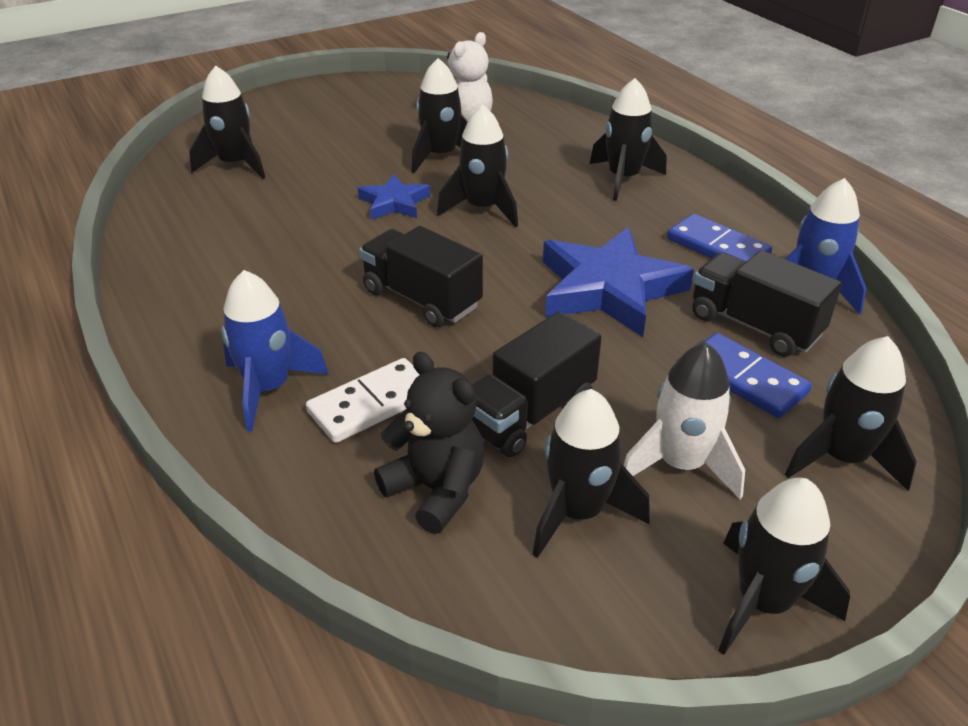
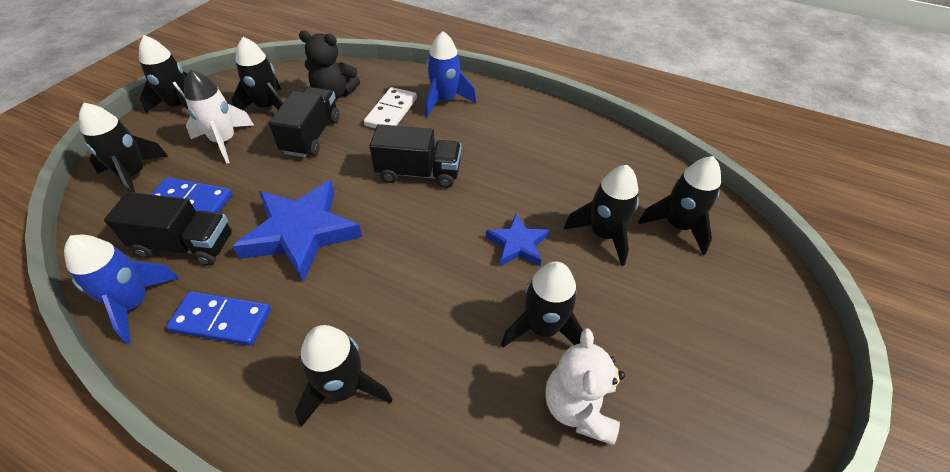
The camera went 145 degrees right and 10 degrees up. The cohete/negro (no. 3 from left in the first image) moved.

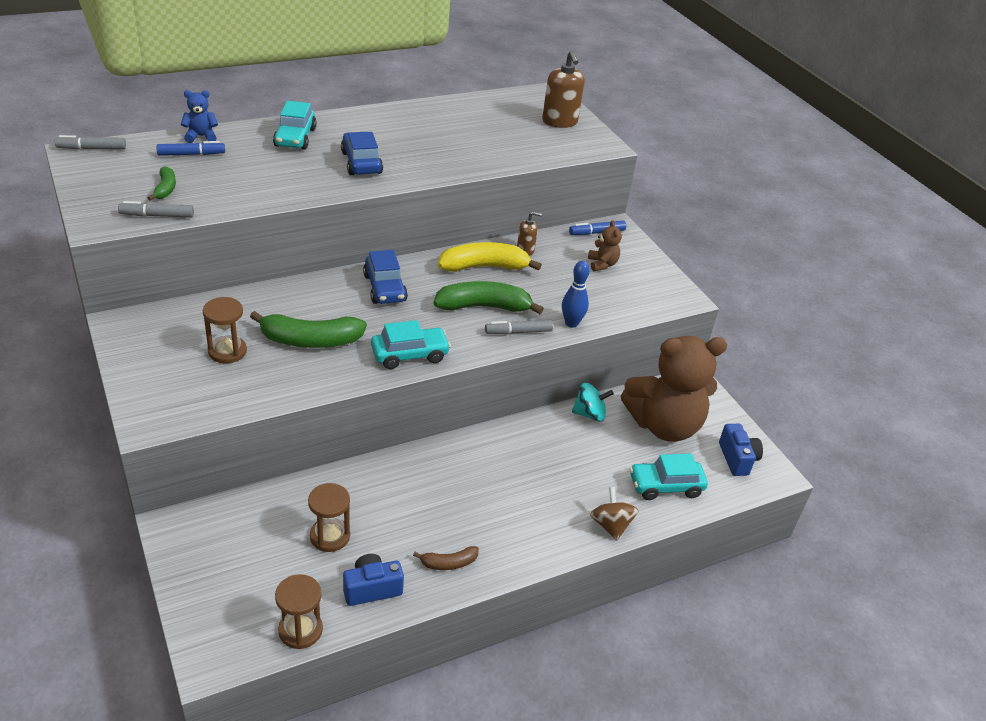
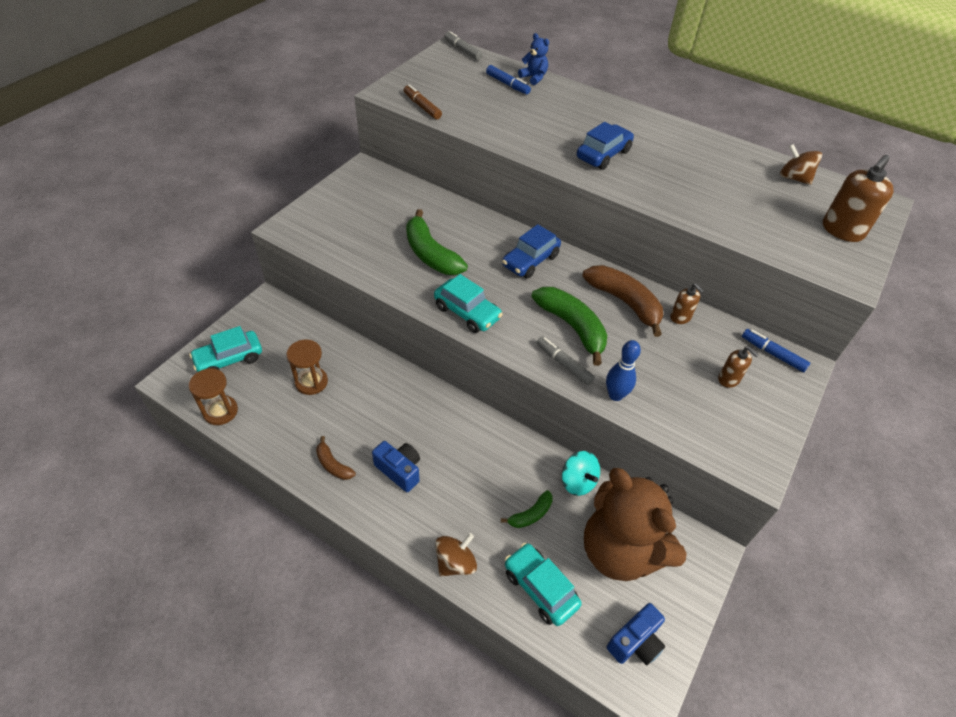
The camera went 60 degrees right and 10 degrees up. The coche/turquesa (no. 1 from left) moved. The cámara/azul (no. 1 from left) moved. The rotulador/gris (no. 2 from left) became the rotulador/marrón. The plátano/verde (no. 1 from left in the first image) moved. The plátano/amarillo became the plátano/marrón (no. 2 from left). The osito/marrón (no. 1 from left) was replaced by the dispensador de jabón/marrón (no. 2 from left). The peonza/marrón (no. 2 from left) appeared. The reloj de arena/marrón (no. 1 from left) disappeared.

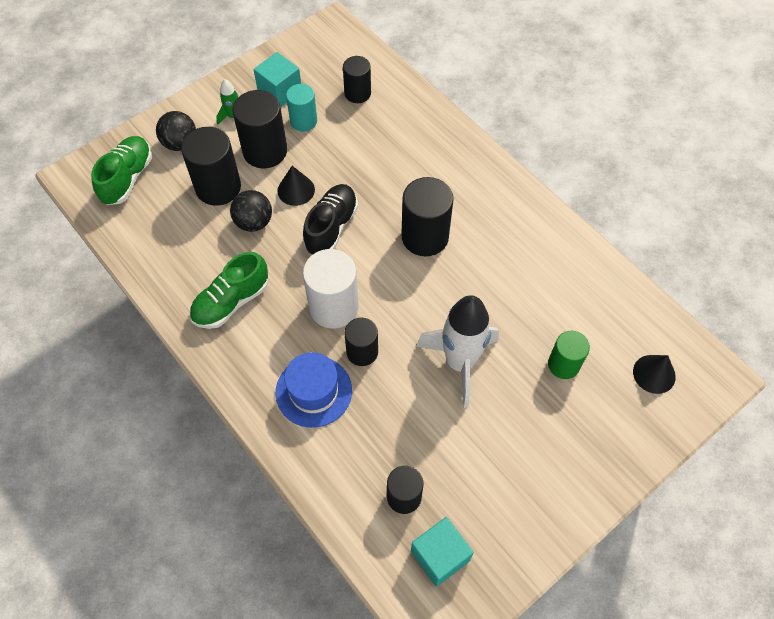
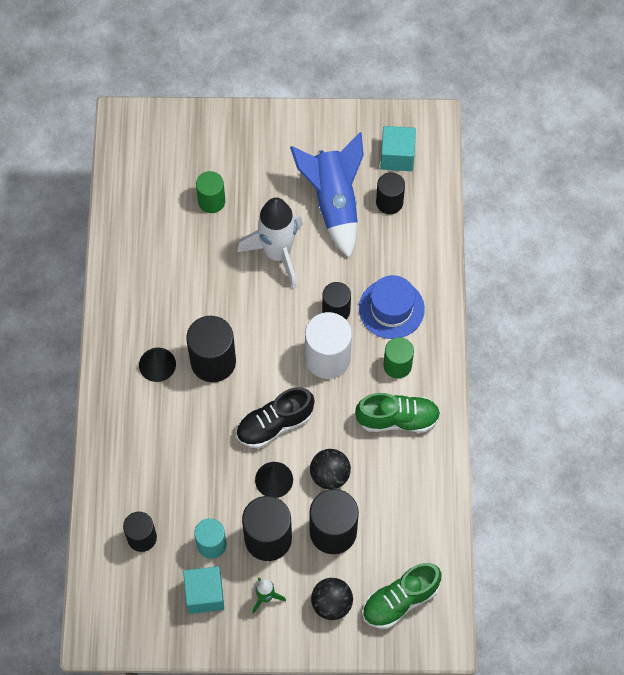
The camera went 140 degrees left and 5 degrees up. The cono/negro (no. 2 from left in the first image) moved. The cohete/azul appeared. The cilindro/verde (no. 2 from left) appeared.

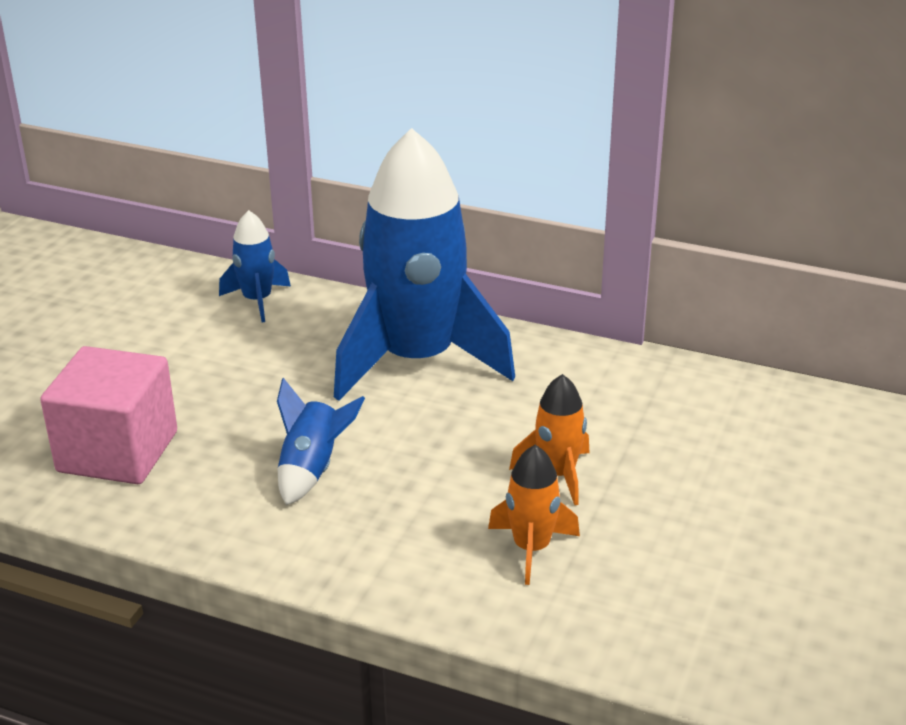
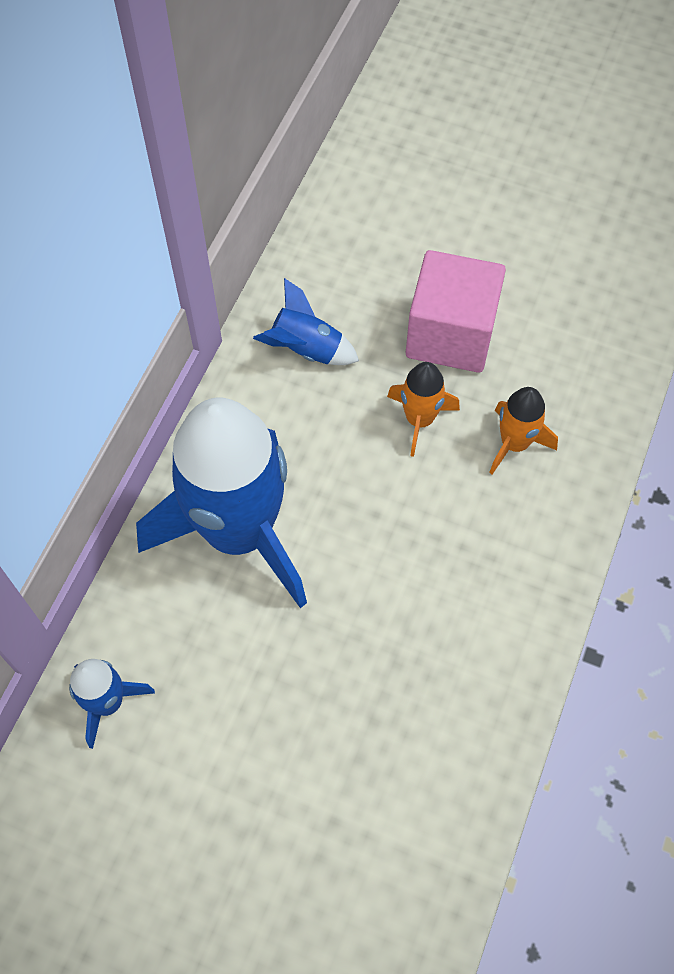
The camera went 90 degrees left and 30 degrees up. The cohete/azul (no. 2 from left in the first image) moved. The cubo/rosa moved.

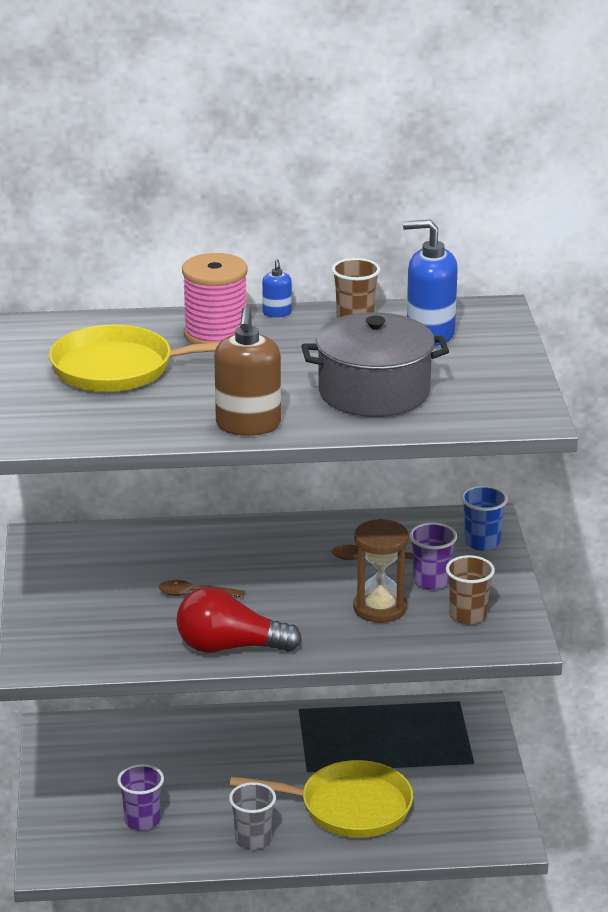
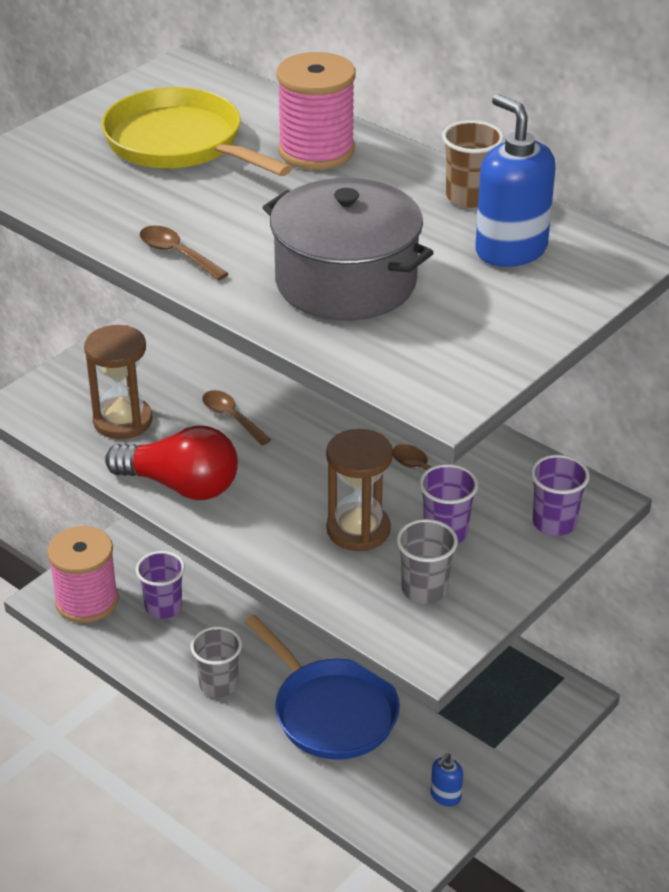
The camera went 45 degrees right and 10 degrees up. The carrete/rosa (no. 1 from left) appeared. The reloj de arena/marrón (no. 1 from left) appeared. The bombilla/rojo turned 150 degrees clockwise. The dispensador de jabón/marrón was replaced by the cuchara/marrón (no. 1 from left). The sartén/amarillo (no. 2 from left) became the sartén/azul. The vaso/marrón (no. 2 from left) became the vaso/gris (no. 2 from left). The dispensador de jabón/azul (no. 1 from left) moved. The vaso/azul became the vaso/morado (no. 3 from left).

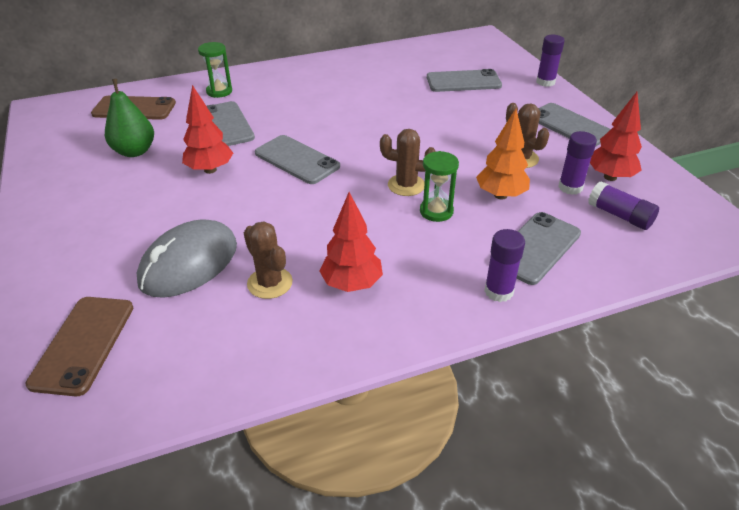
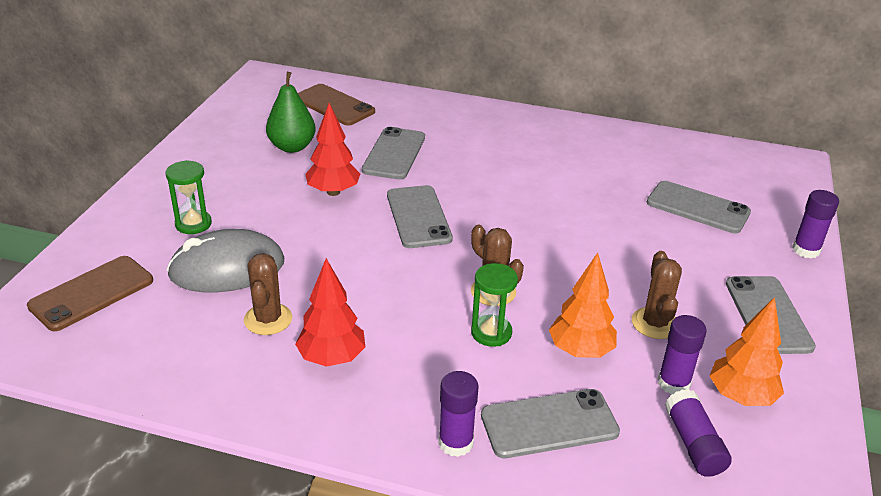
The camera went 35 degrees right and 5 degrees down. The reloj de arena/verde (no. 1 from left) moved. The árbol/rojo (no. 3 from left) became the árbol/naranja (no. 2 from left).

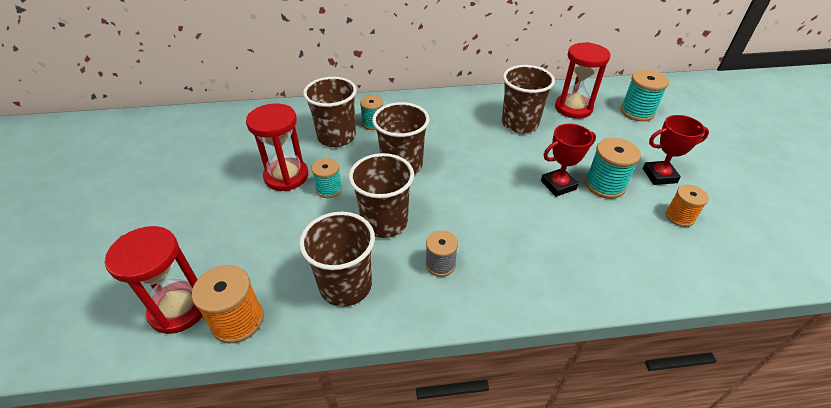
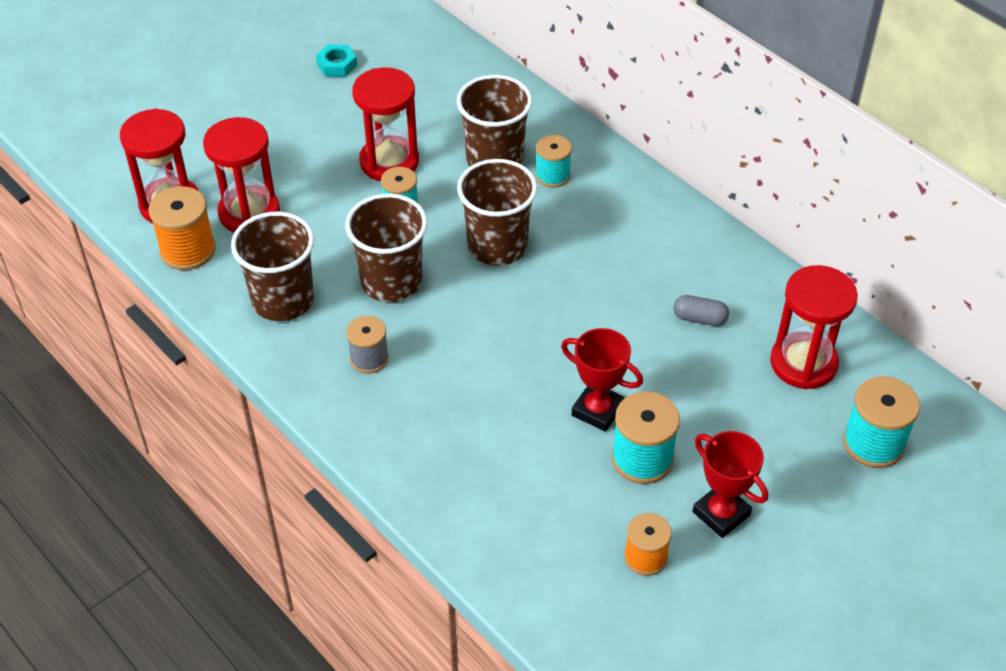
The camera went 55 degrees right and 5 degrees up. The reloj de arena/rojo (no. 2 from left) appeared. The tuerca/turquesa appeared. The vaso/marrón (no. 5 from left) was replaced by the cápsula/gris.

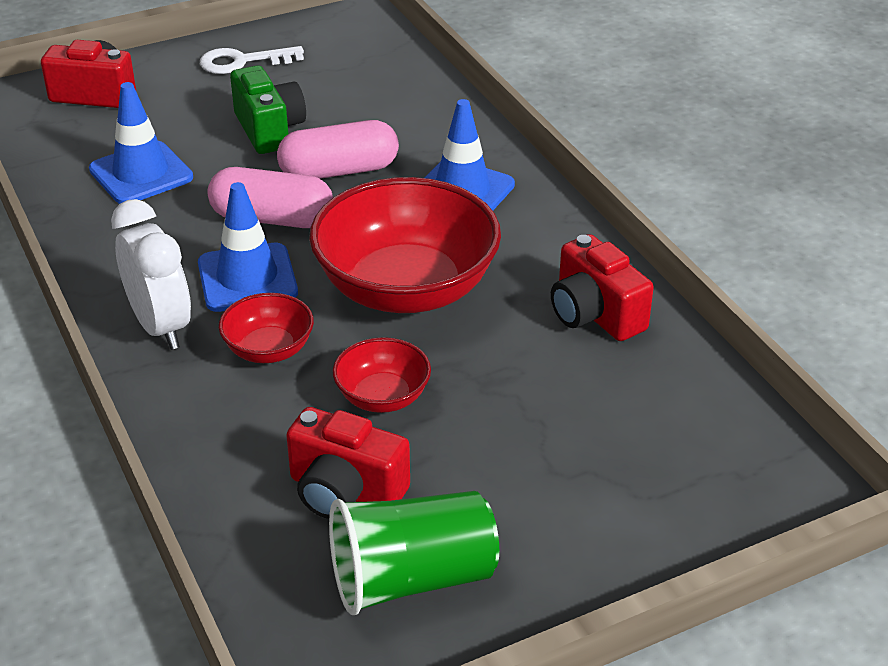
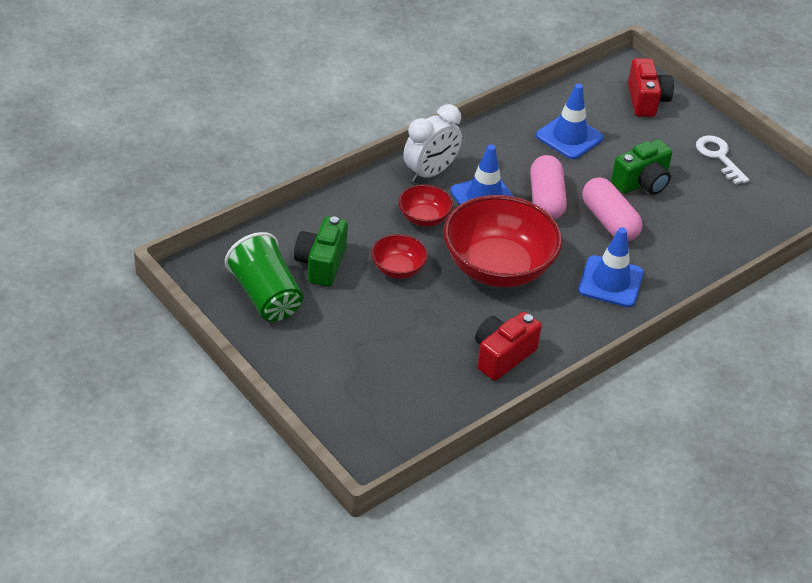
The camera went 75 degrees right and 5 degrees up. The cámara/rojo (no. 2 from left) became the cámara/verde (no. 1 from left).

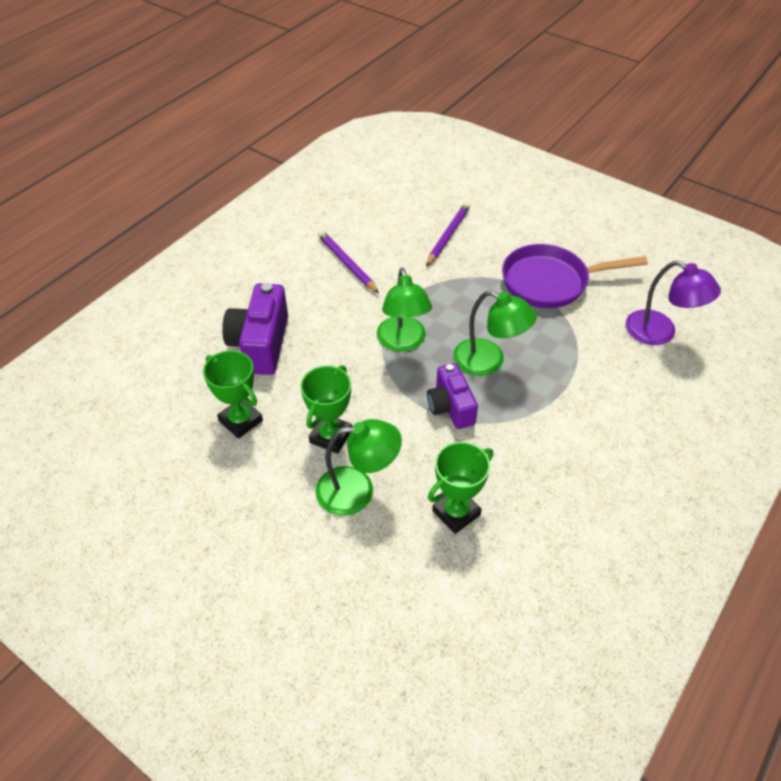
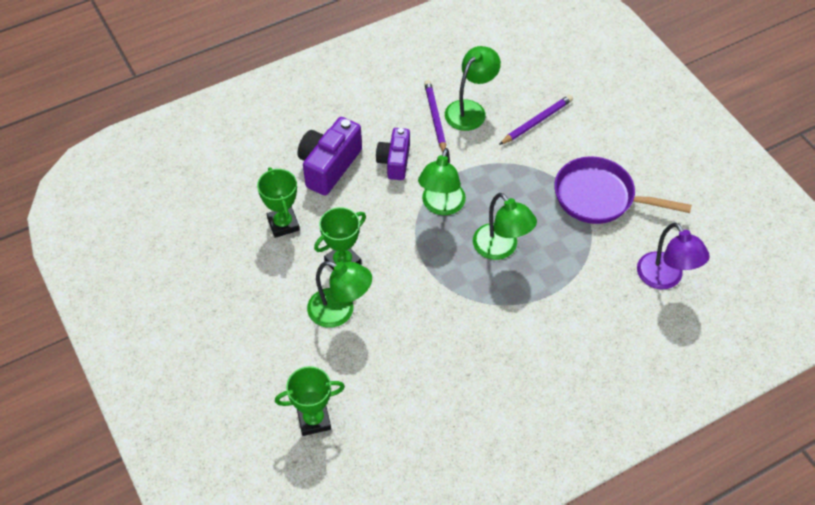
The camera went 25 degrees right and 5 degrees up. The trofeo/verde (no. 3 from left in the first image) moved. The cámara/morado (no. 2 from left) moved. The lámpara/verde (no. 3 from left) appeared.

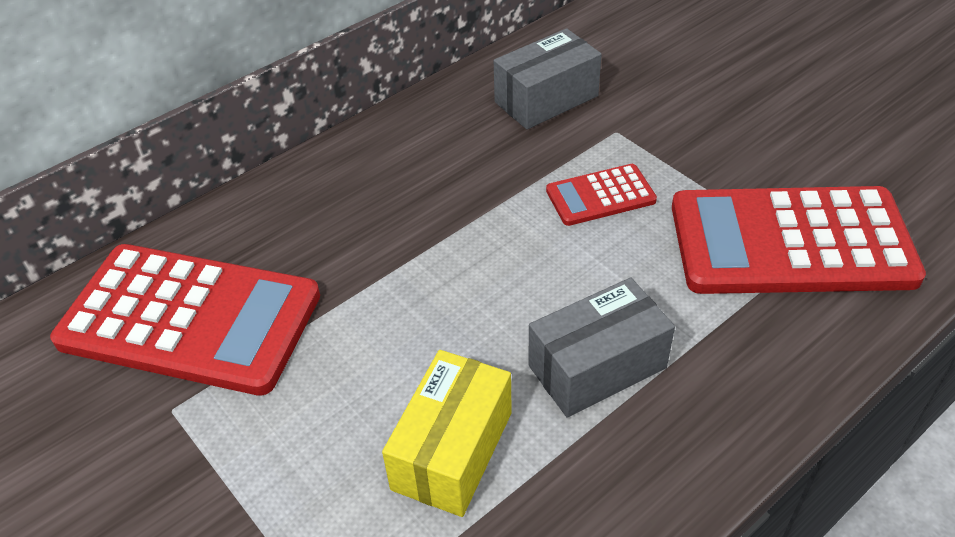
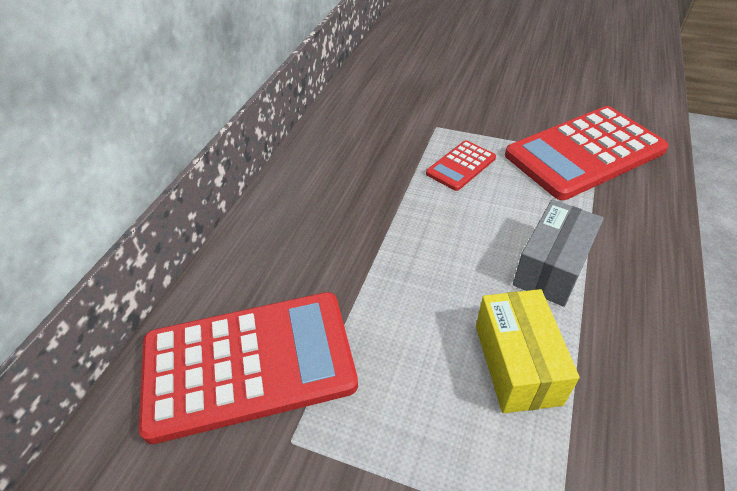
The camera went 30 degrees left and 0 degrees up. The caja/gris (no. 1 from left) disappeared.

